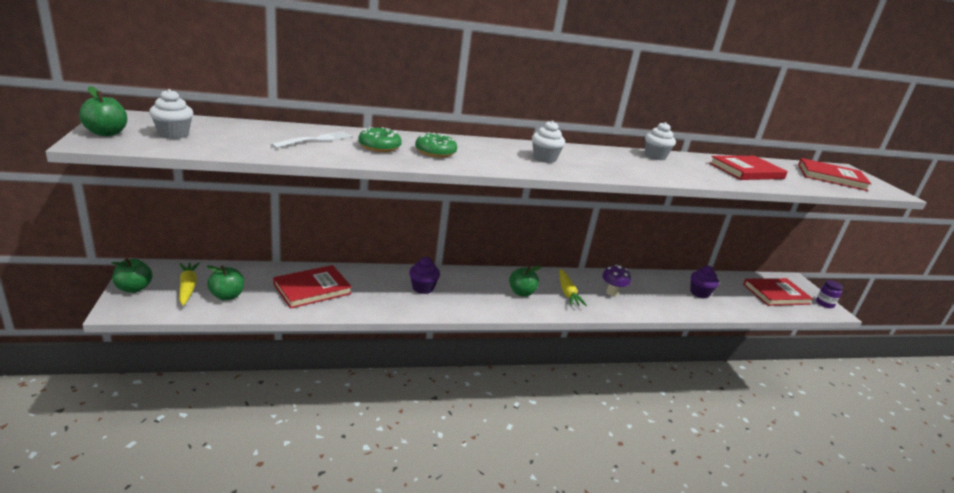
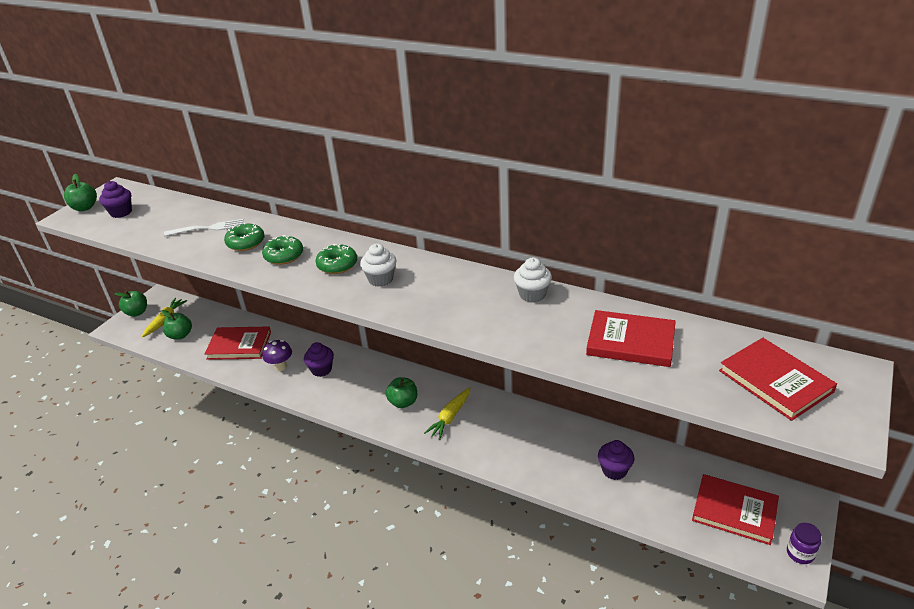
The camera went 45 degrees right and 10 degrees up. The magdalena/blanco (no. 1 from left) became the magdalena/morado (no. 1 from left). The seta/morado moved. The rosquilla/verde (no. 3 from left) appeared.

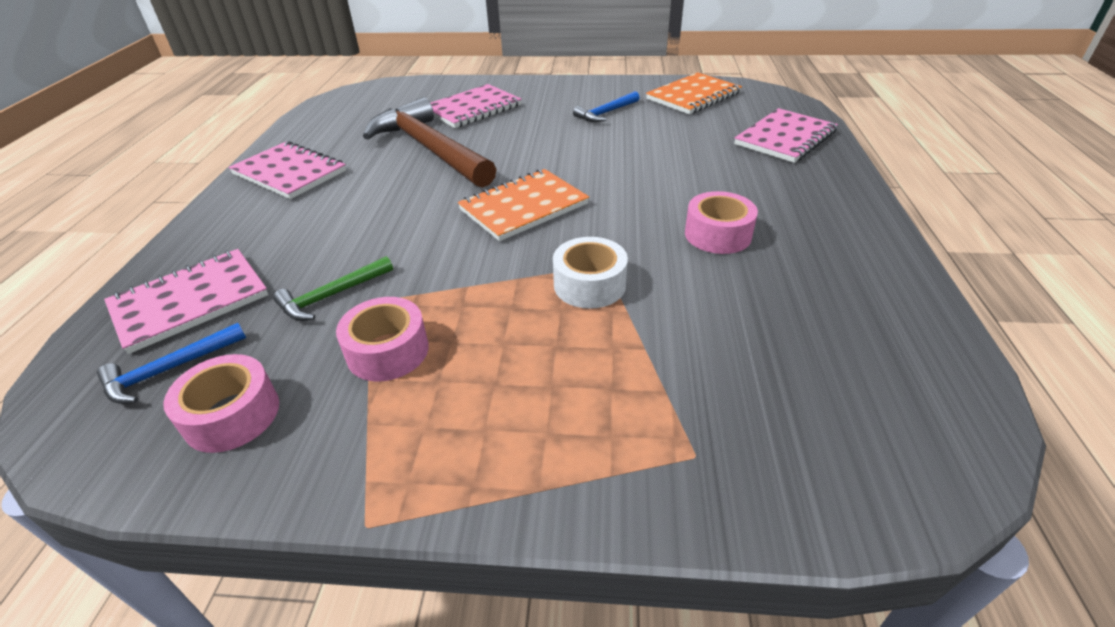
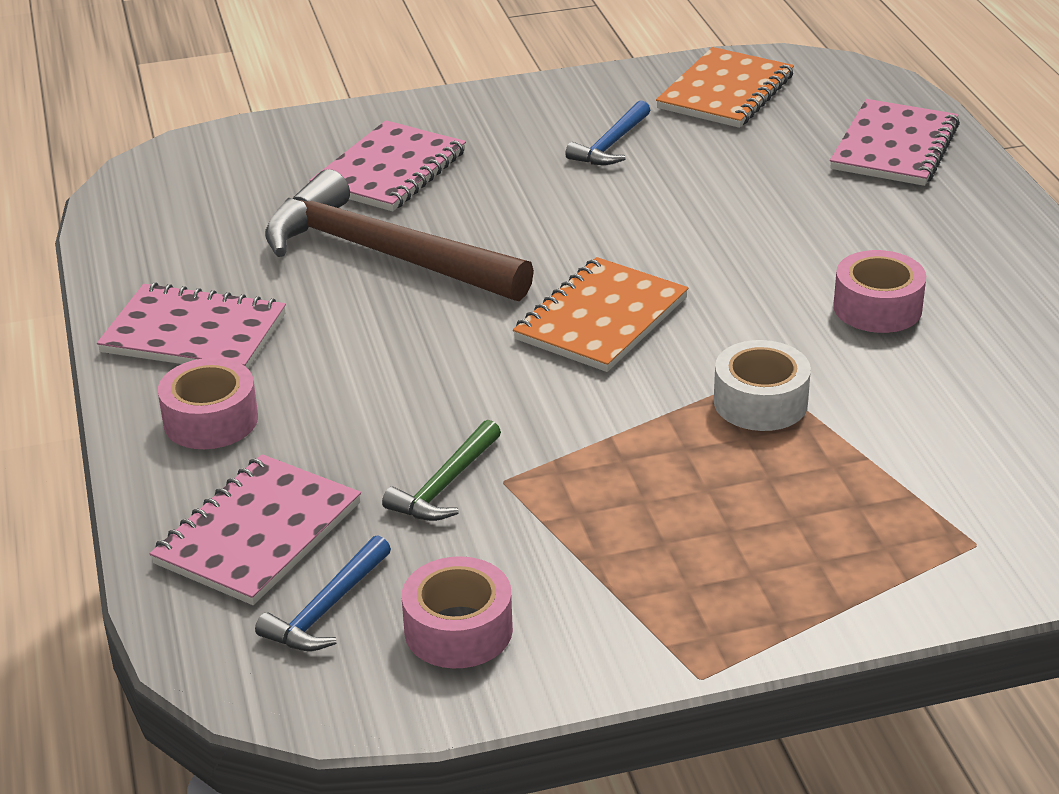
The camera went 20 degrees left and 5 degrees down. The cinta adhesiva/rosa (no. 2 from left in the first image) moved.

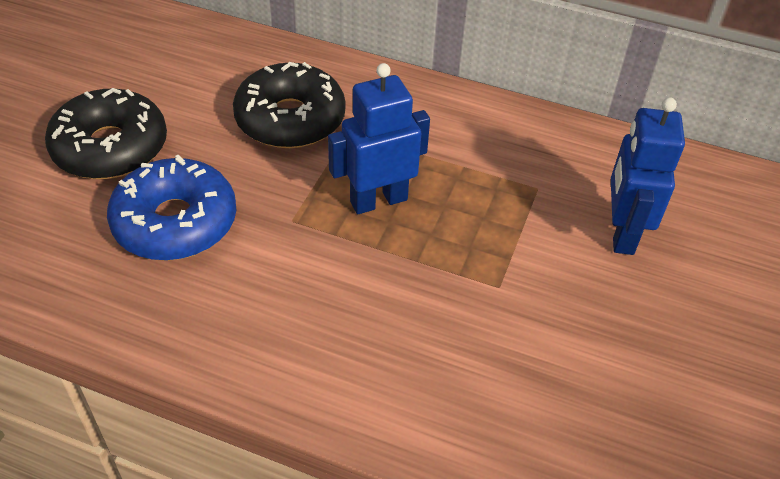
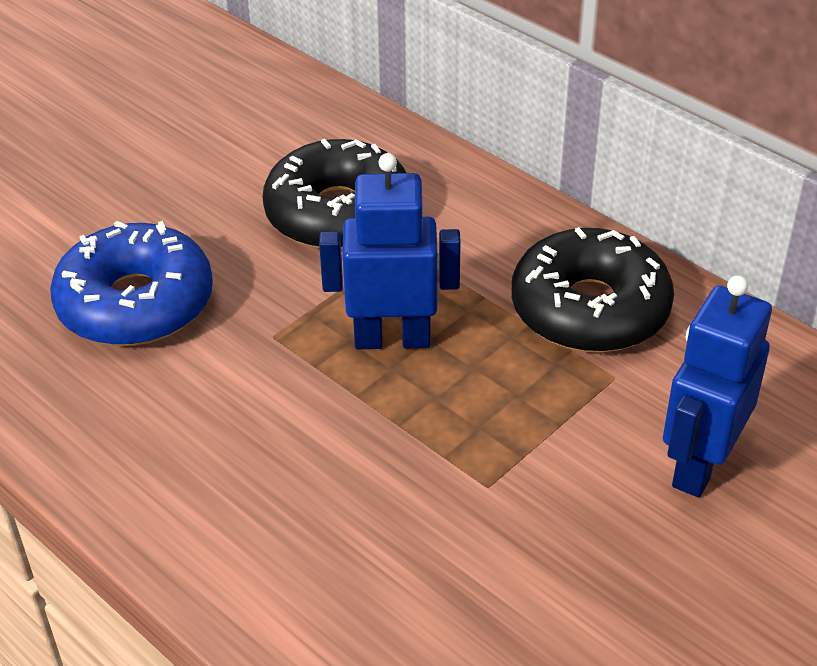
The camera went 25 degrees right and 5 degrees down. The rosquilla/negro (no. 1 from left in the first image) moved.

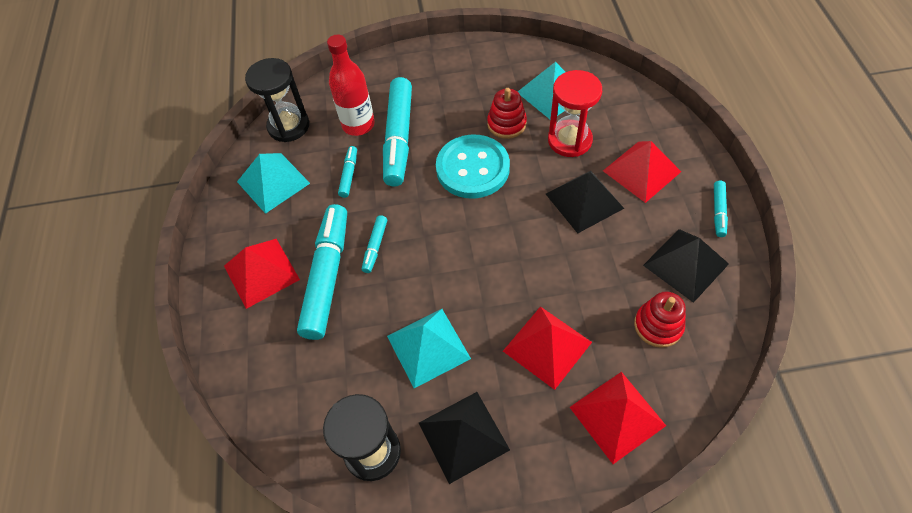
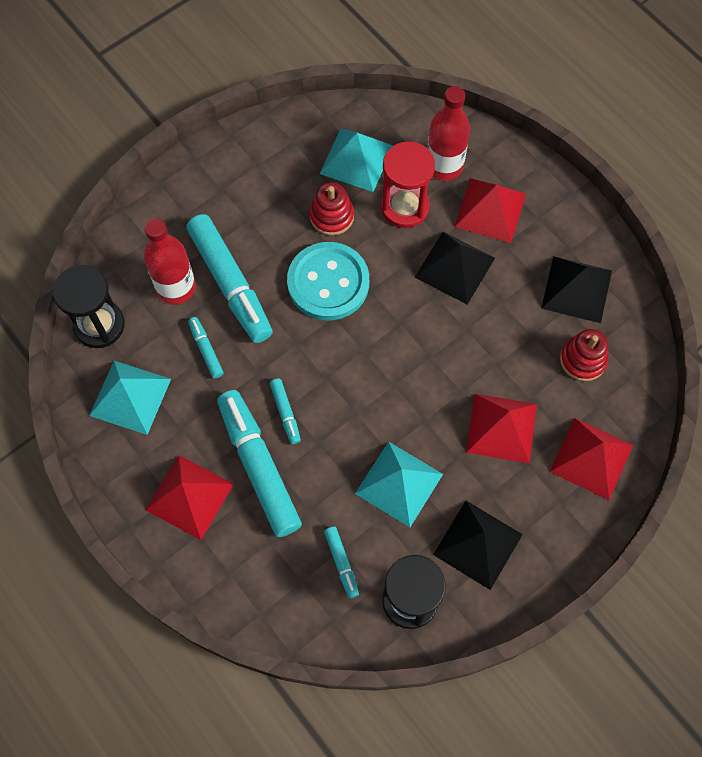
The camera went 35 degrees left and 10 degrees up. The rotulador/turquesa (no. 5 from left) moved. The botella/rojo (no. 2 from left) appeared.

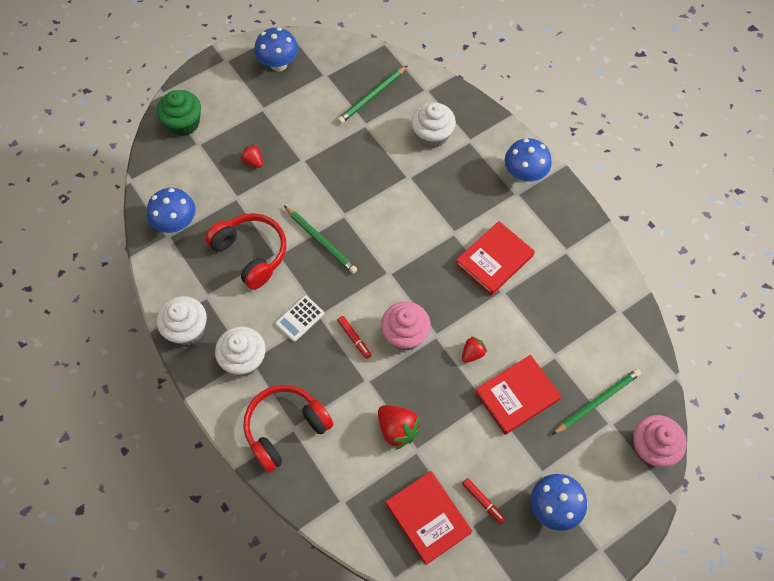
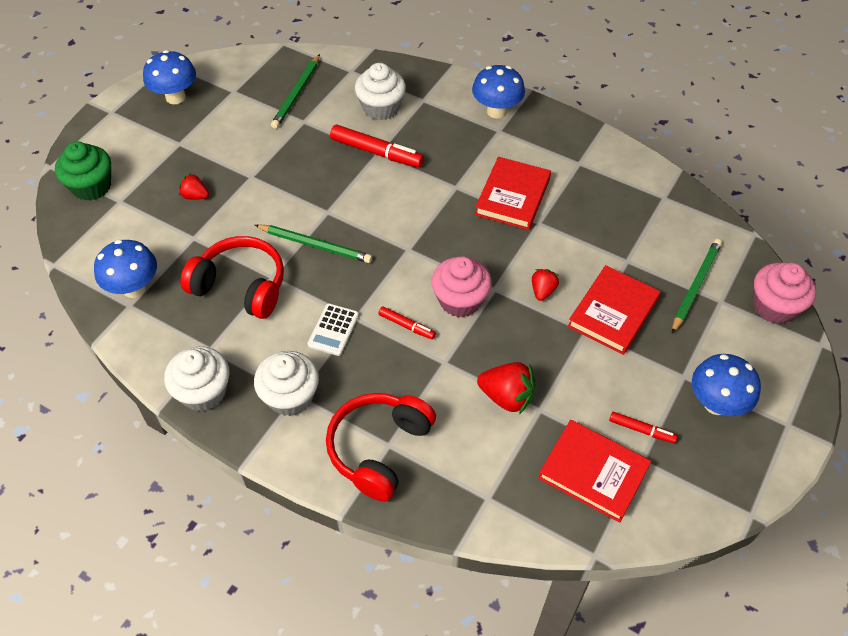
The camera went 25 degrees left and 10 degrees down. The rotulador/rojo (no. 1 from left) appeared.

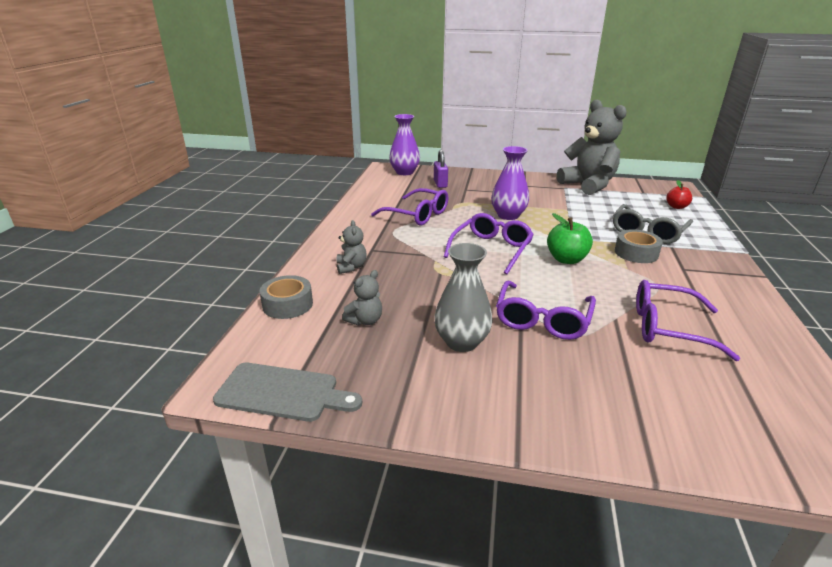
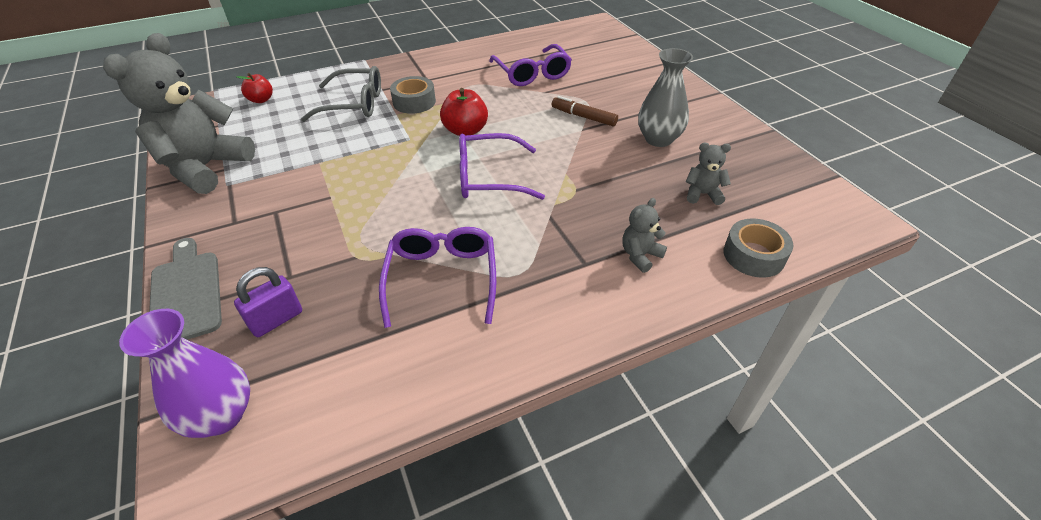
The camera went 125 degrees left and 15 degrees up. The tabla de cortar/gris moved. The manzana/verde became the manzana/rojo (no. 2 from left). The gafas/morado (no. 3 from left) was replaced by the rotulador/marrón. The florero/morado (no. 2 from left) disappeared.

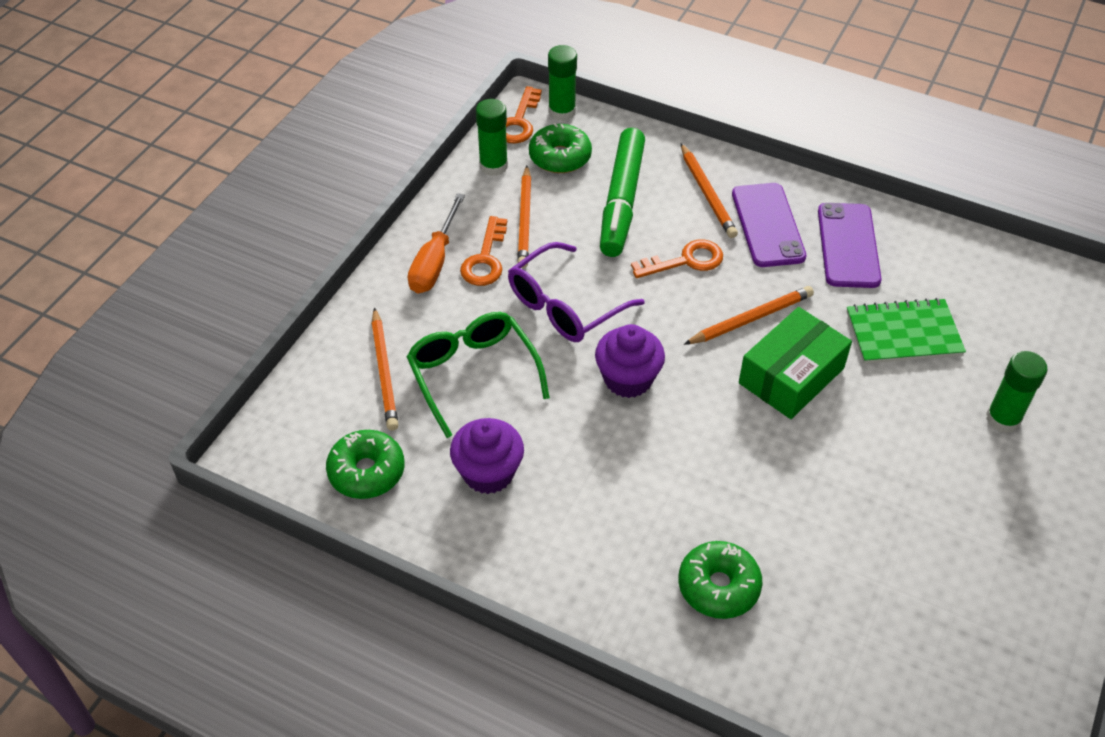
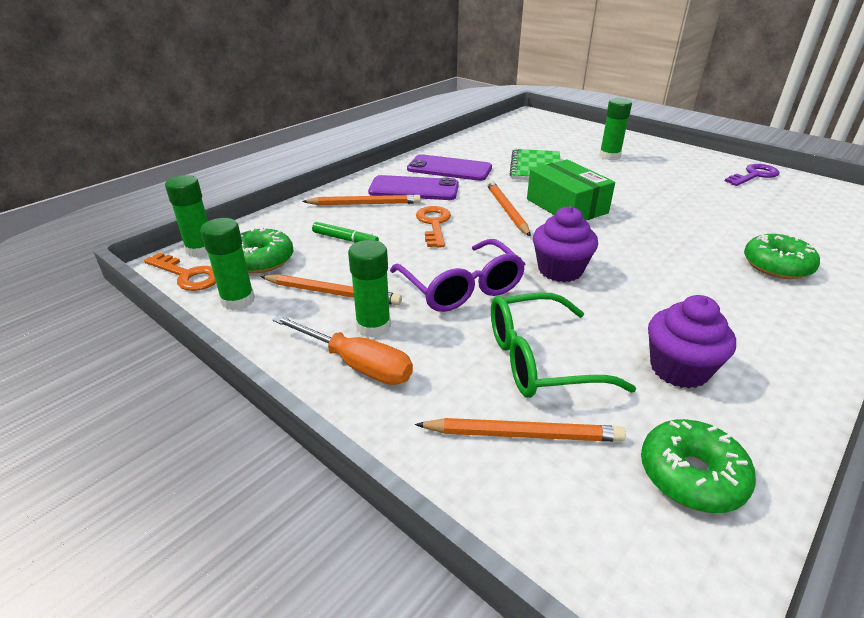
The camera went 75 degrees left and 15 degrees down. The rotulador/verde changed to 0.47 times the size. The llave/naranja (no. 1 from left) was replaced by the barra de pegamento/verde (no. 3 from left). The llave/morado appeared.

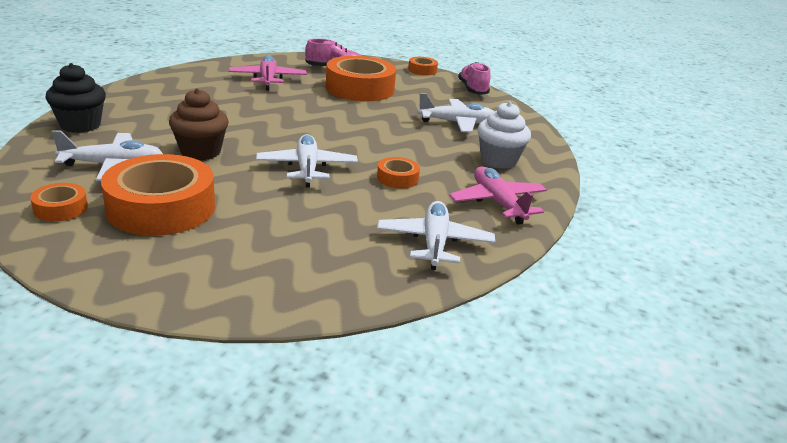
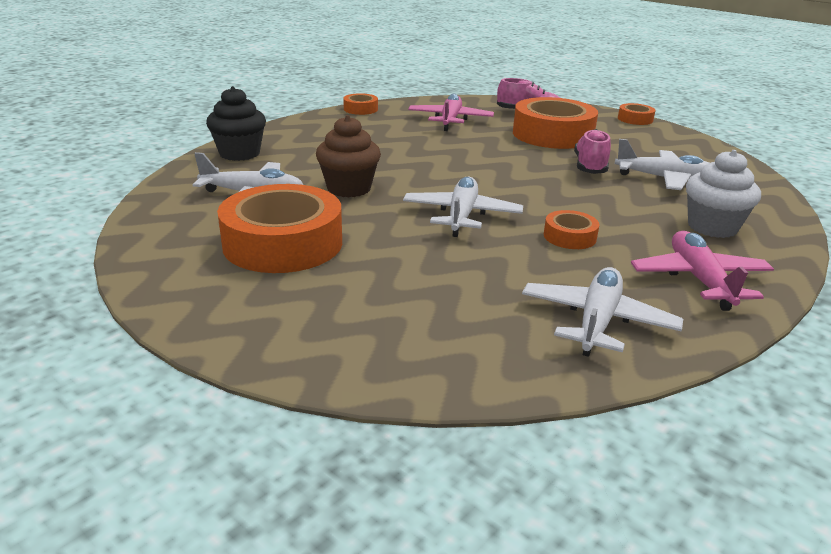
The camera went 20 degrees right and 0 degrees up. The cinta adhesiva/naranja (no. 1 from left in the first image) moved. The zapato/rosa (no. 2 from left) moved.

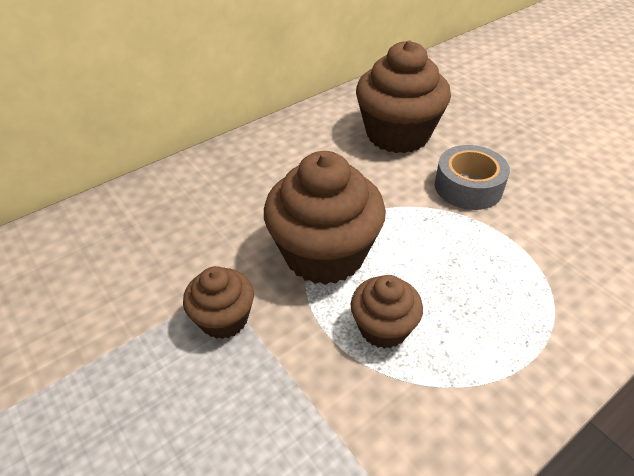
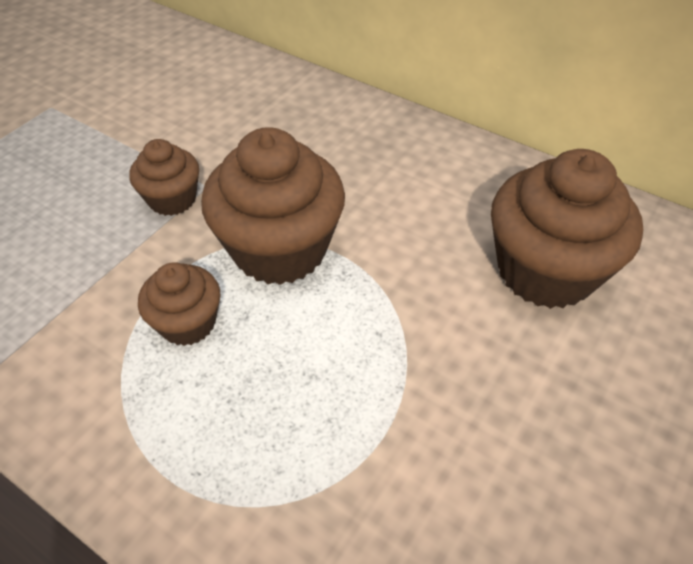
The camera went 70 degrees right and 5 degrees up. The cinta adhesiva/gris disappeared.

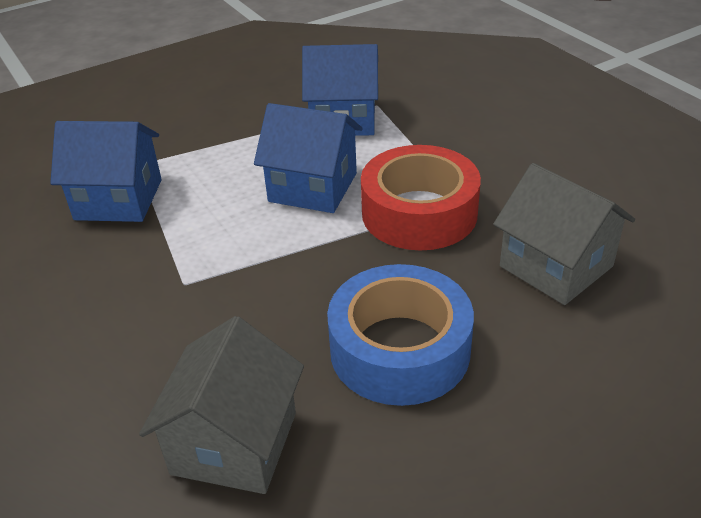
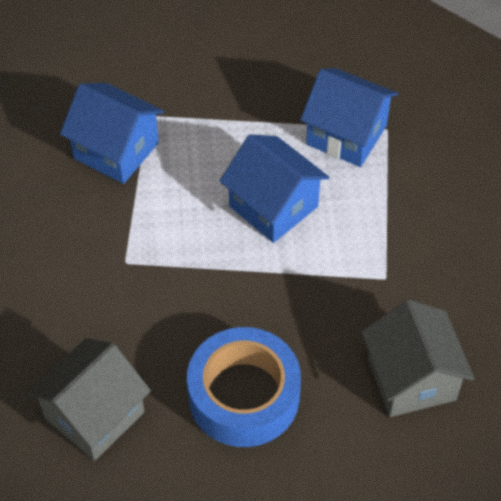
The camera went 25 degrees right and 15 degrees up. The cinta adhesiva/rojo disappeared.

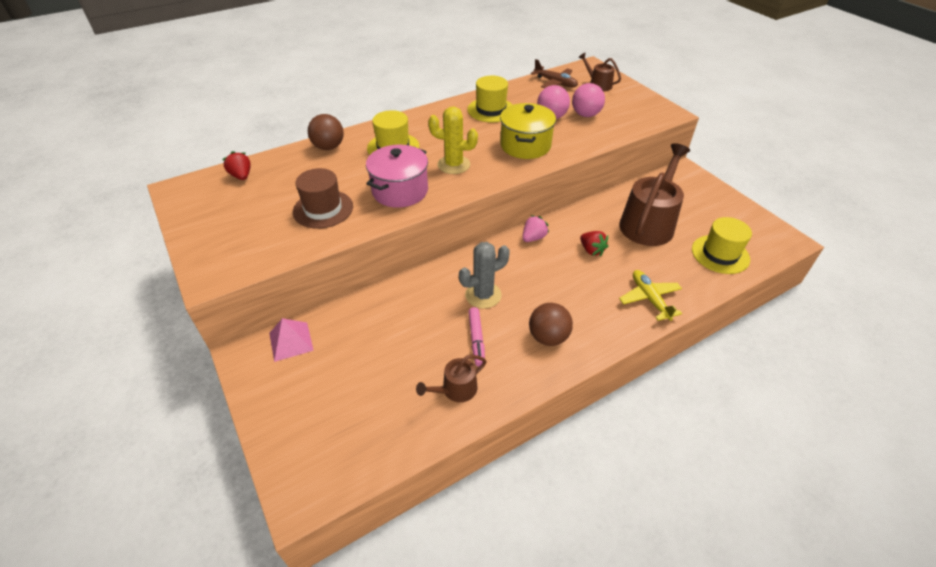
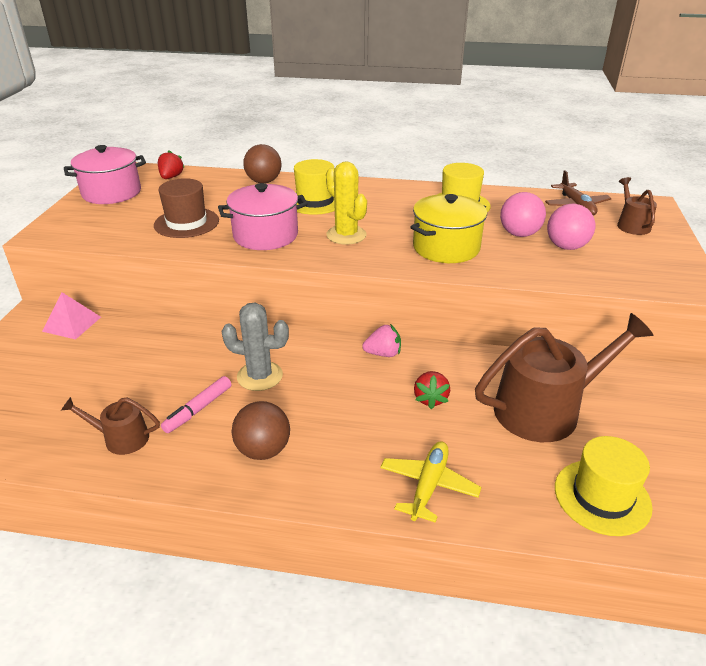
The camera went 40 degrees right and 10 degrees down. The olla/rosa (no. 1 from left) appeared.

